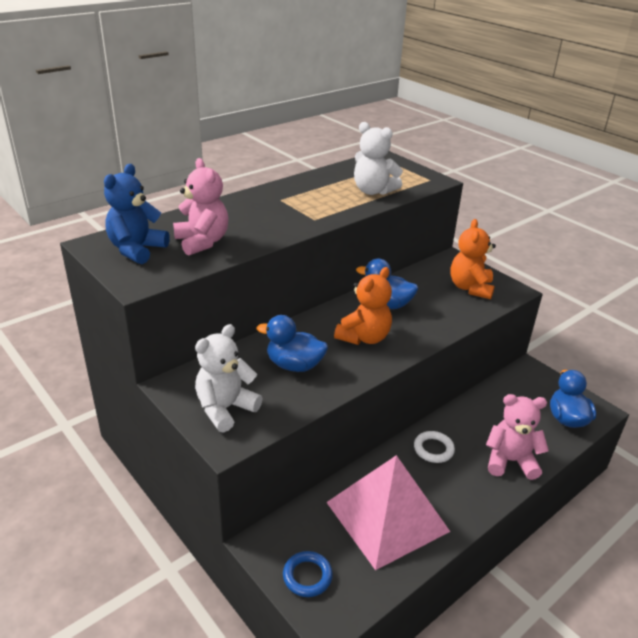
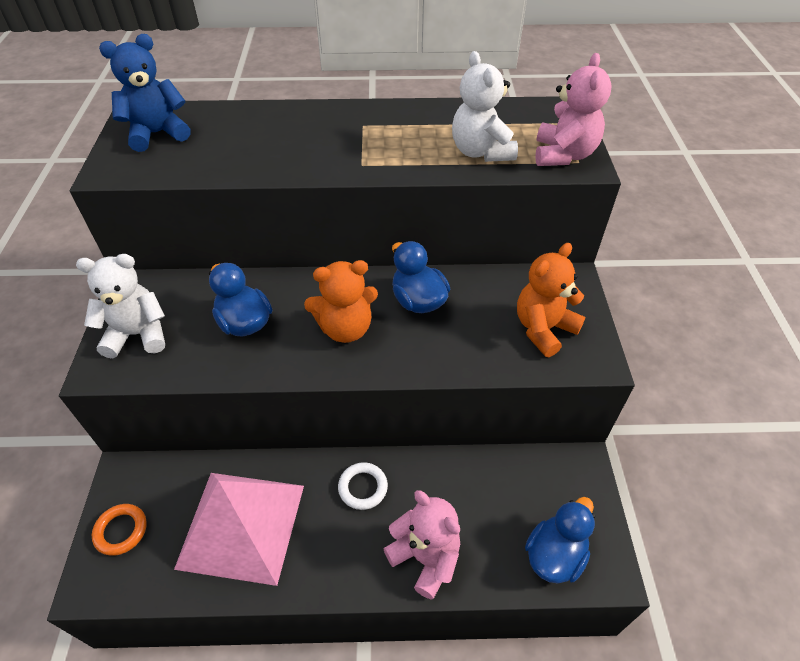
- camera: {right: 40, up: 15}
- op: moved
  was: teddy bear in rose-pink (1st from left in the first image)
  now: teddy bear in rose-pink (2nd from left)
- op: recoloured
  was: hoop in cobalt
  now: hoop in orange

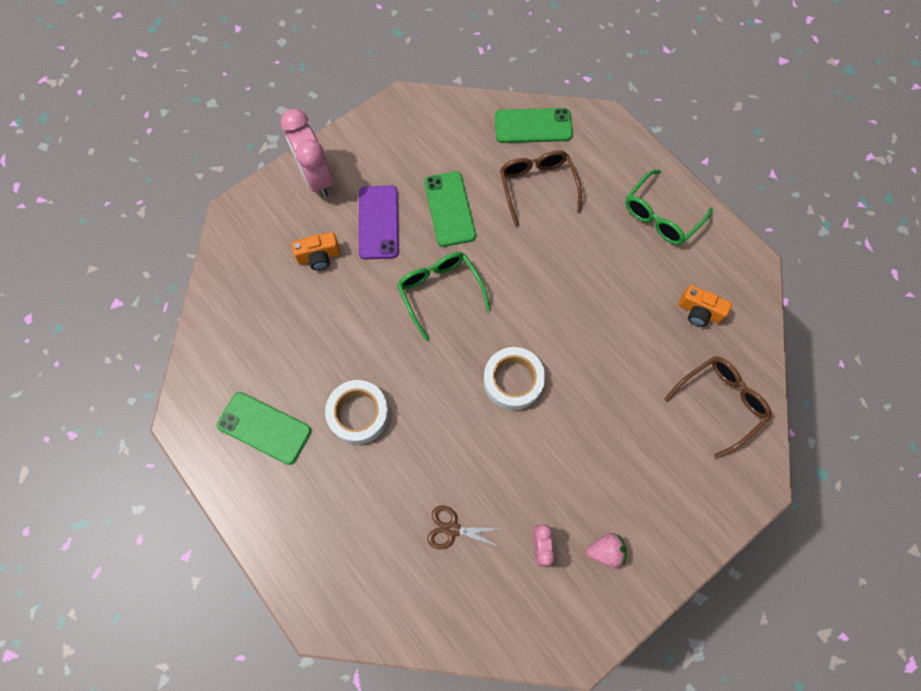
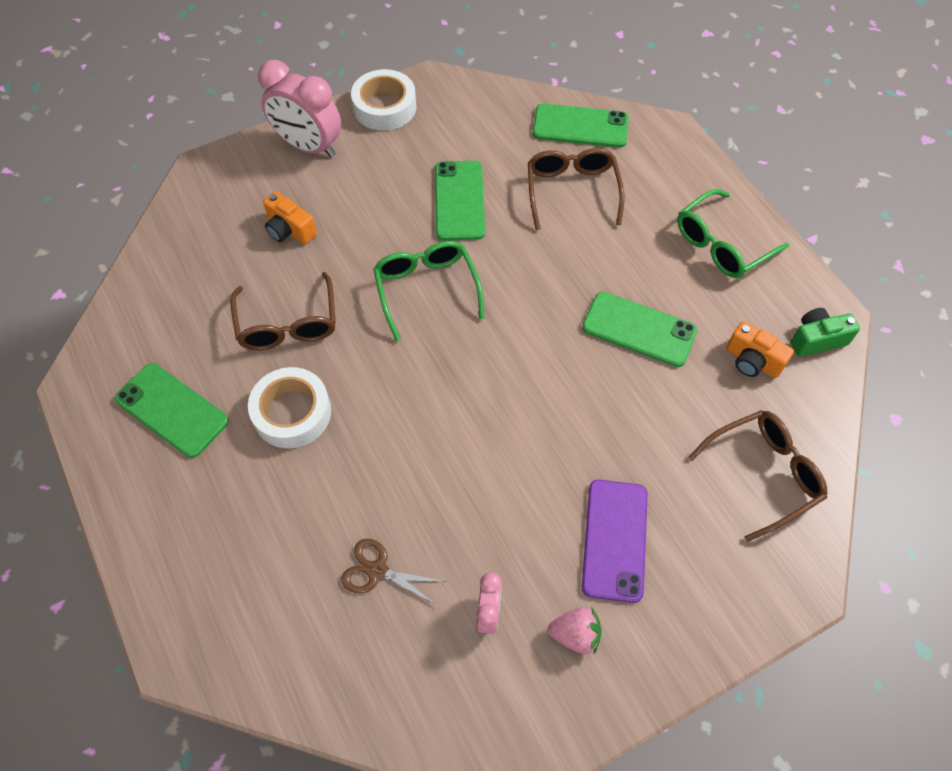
- camera: {right: 10, up: -10}
- op: turned
  was: bedside clock in rose-pink (1st from left)
  clockwise: -45
- op: turned
  was: camera in orange (1st from left)
  clockwise: 45
- op: moved
  was: mobile phone in violet
- op: moved
  was: tape in white (2nd from left)
- op: added
  now: glasses in russet (1st from left)
- op: added
  now: mobile phone in emerald (4th from left)
- op: added
  now: camera in emerald

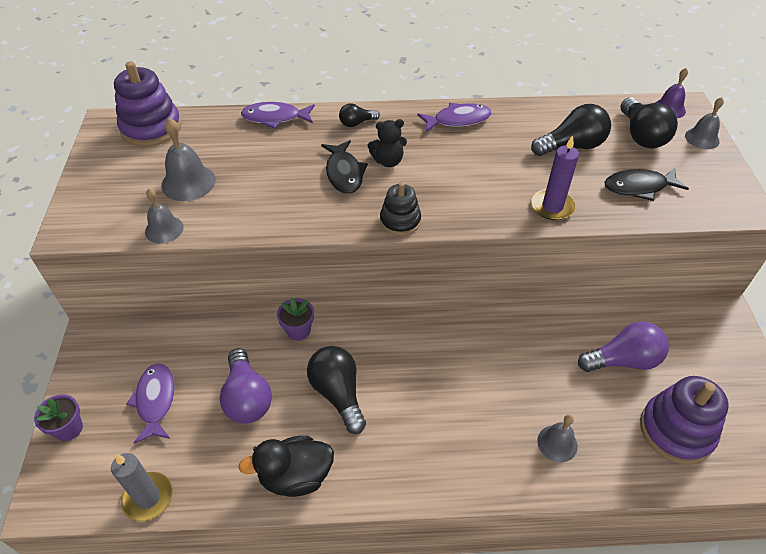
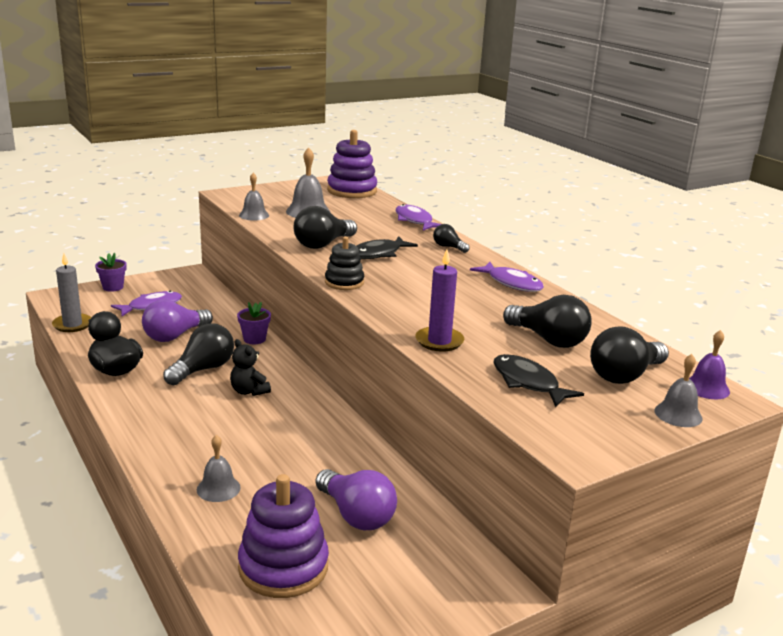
- camera: {right: 60, up: -25}
- op: moved
  was: teddy bear in black
- op: added
  now: lightbulb in black (2nd from left)

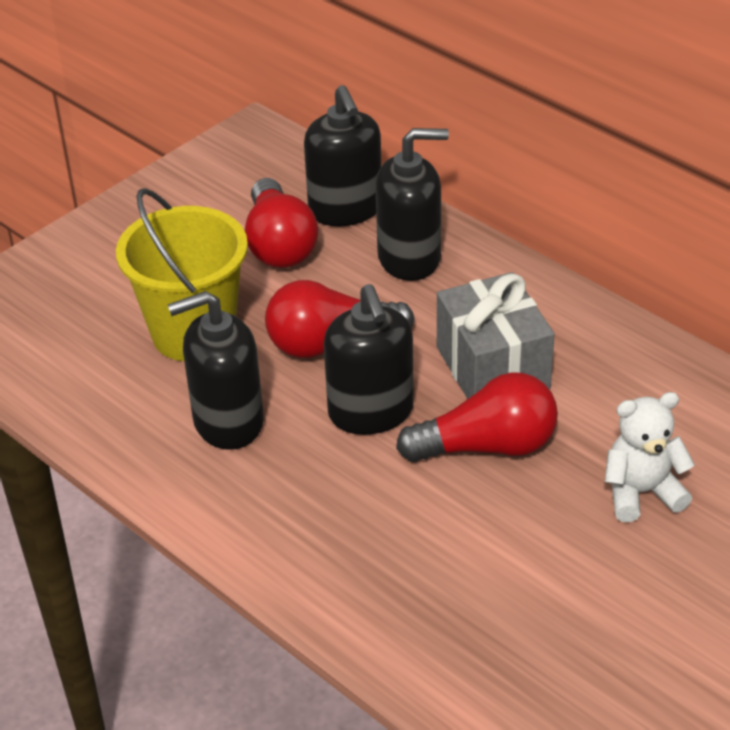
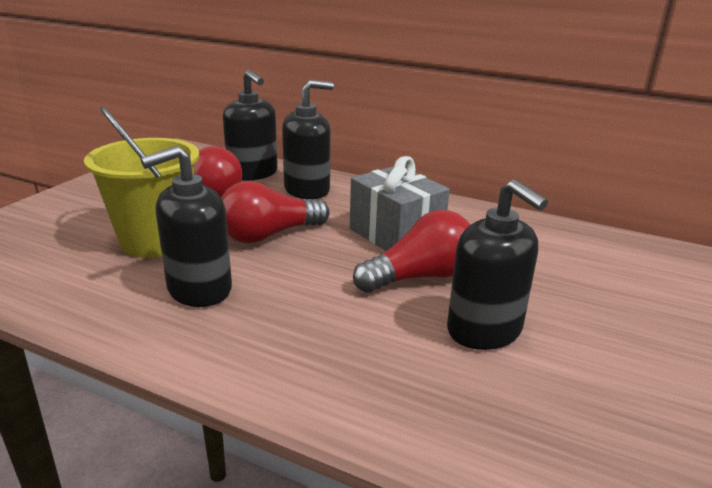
- camera: {right: -20, up: -15}
- op: moved
  was: soap pump in black (3rd from left in the first image)
  now: soap pump in black (4th from left)
- op: removed
  was: teddy bear in white

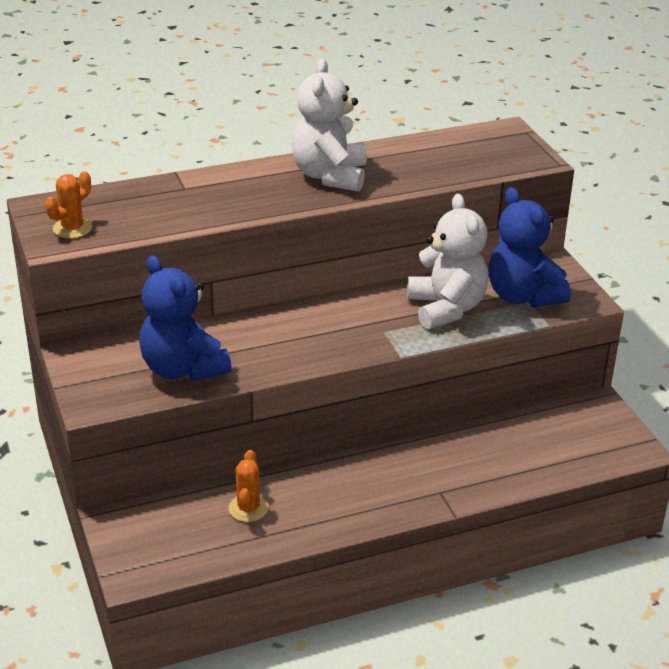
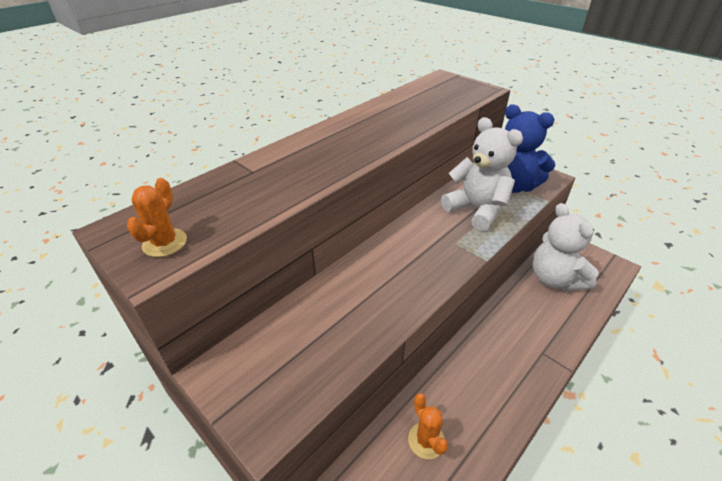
- camera: {right: -25, up: 5}
- op: removed
  was: teddy bear in cobalt (1st from left)
- op: moved
  was: teddy bear in white (1st from left in the first image)
  now: teddy bear in white (2nd from left)

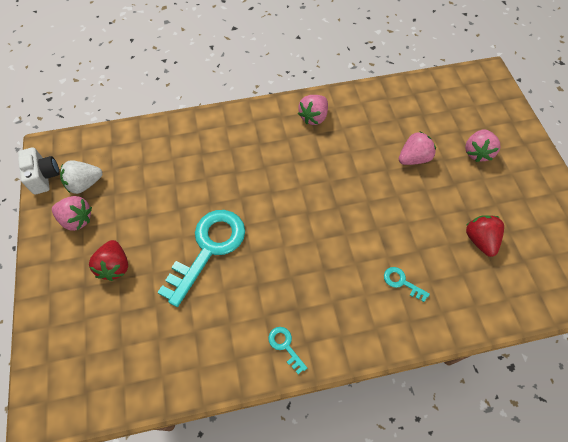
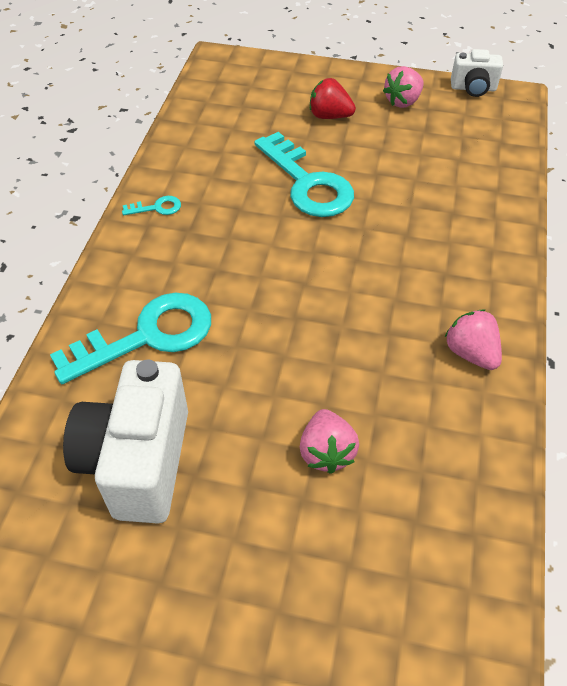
- camera: {right: 115, up: -10}
- op: removed
  was: strawberry in white
- op: resized
  was: door key in aqua (3rd from left in the first image)
  ratio: 2.4
- op: removed
  was: strawberry in rose-pink (4th from left)
- op: replaced
  was: strawberry in crimson (2nd from left)
  now: camera in white (1st from left)

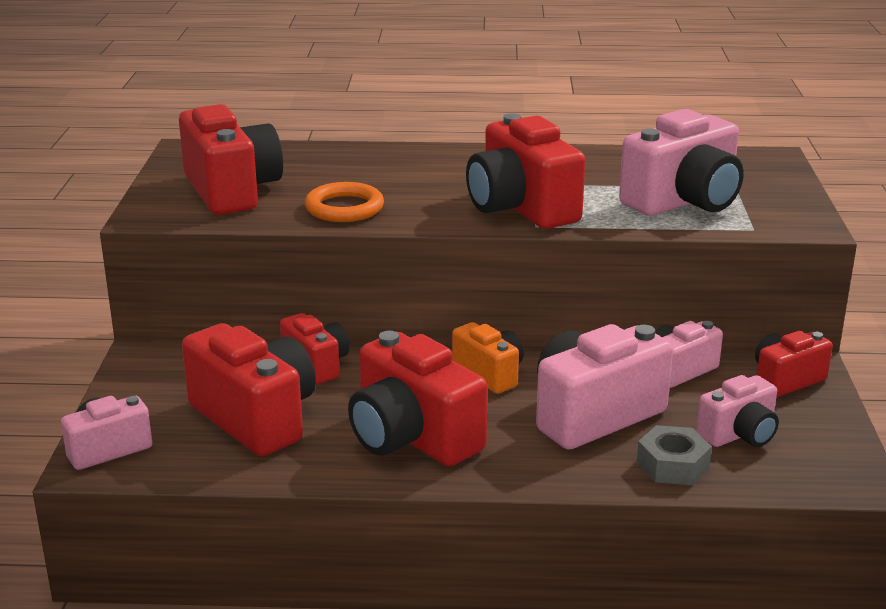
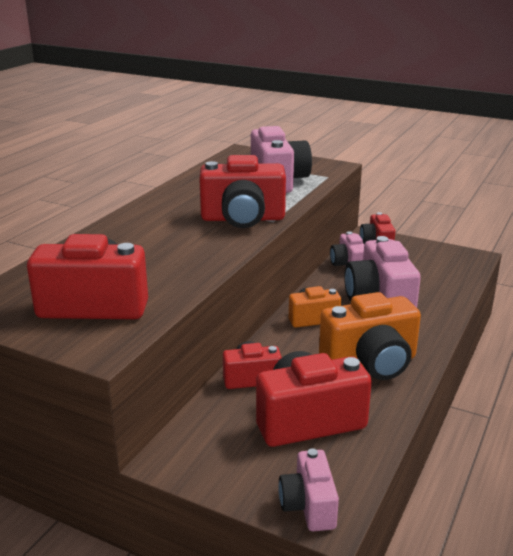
- camera: {right: -65, up: 0}
- op: removed
  was: hoop in orange
- op: recoloured
  was: camera in crimson (4th from left)
  now: camera in orange (2nd from left)
- op: removed
  was: nut in ash-grey
- op: removed
  was: camera in rose-pink (5th from left)

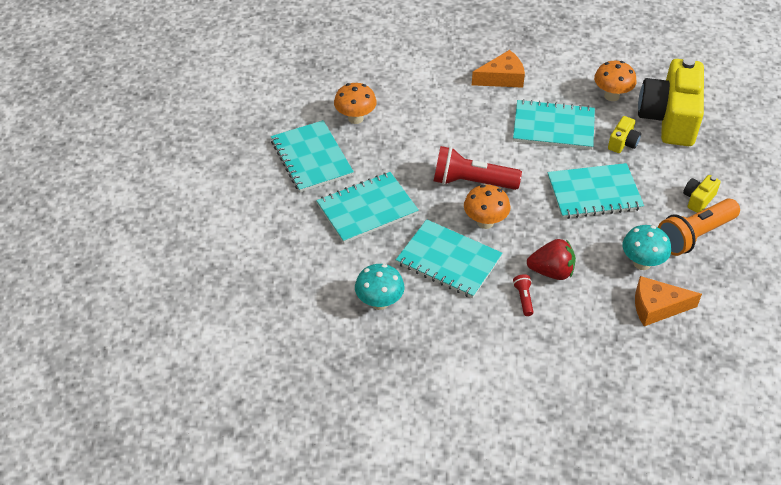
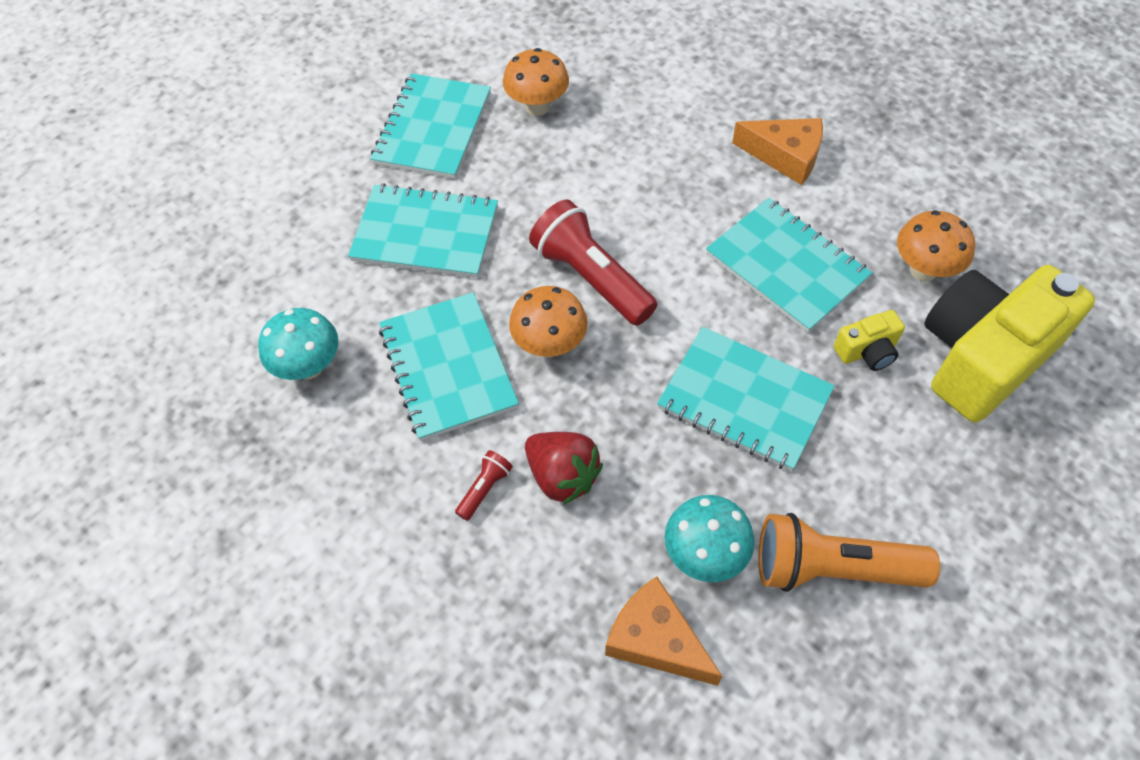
- camera: {right: 40, up: 10}
- op: removed
  was: camera in yellow (3rd from left)

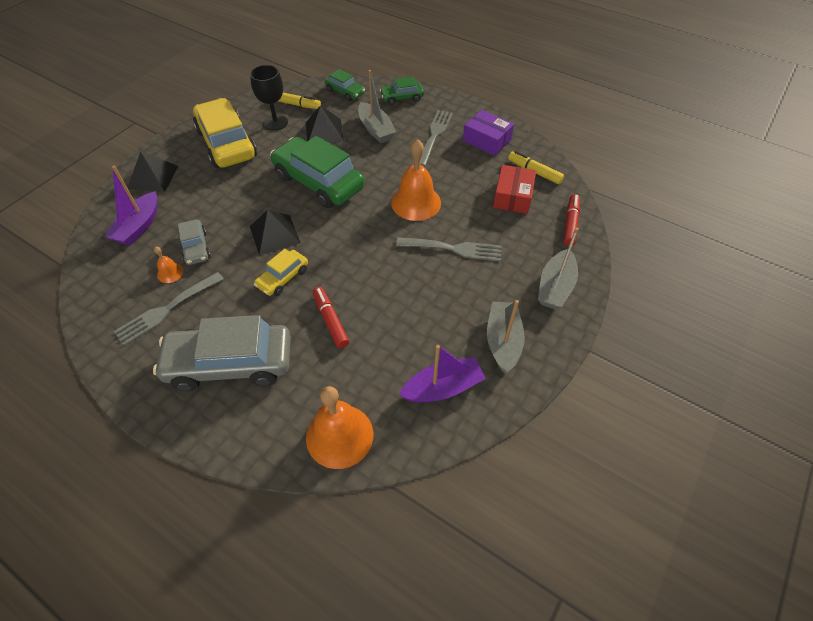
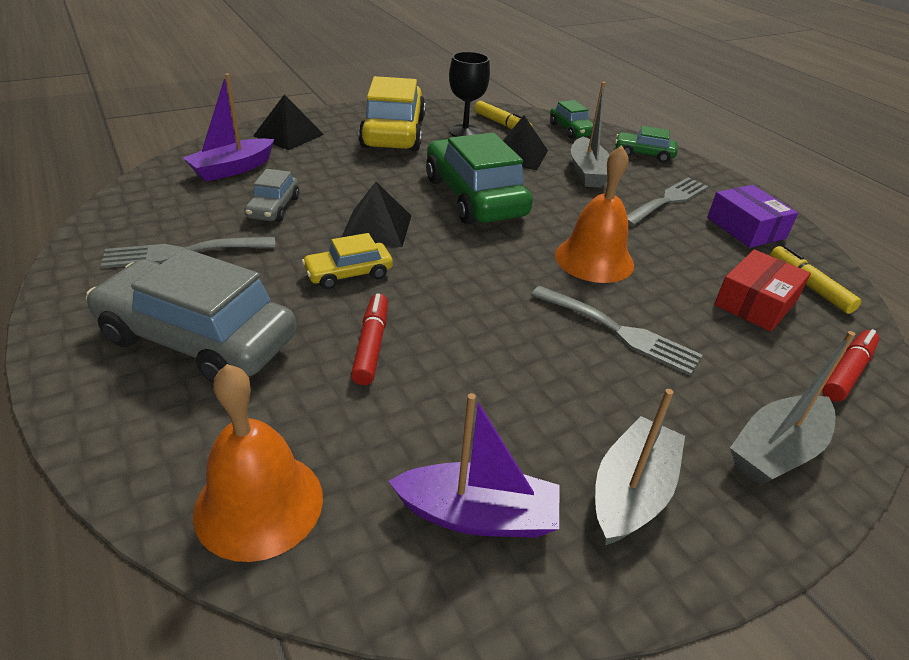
- camera: {right: 25, up: -15}
- op: removed
  was: school bell in orange (1st from left)

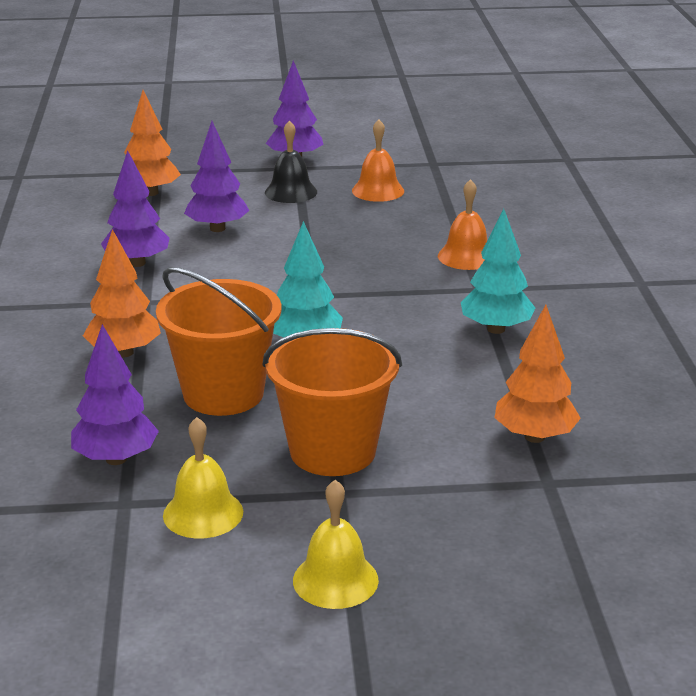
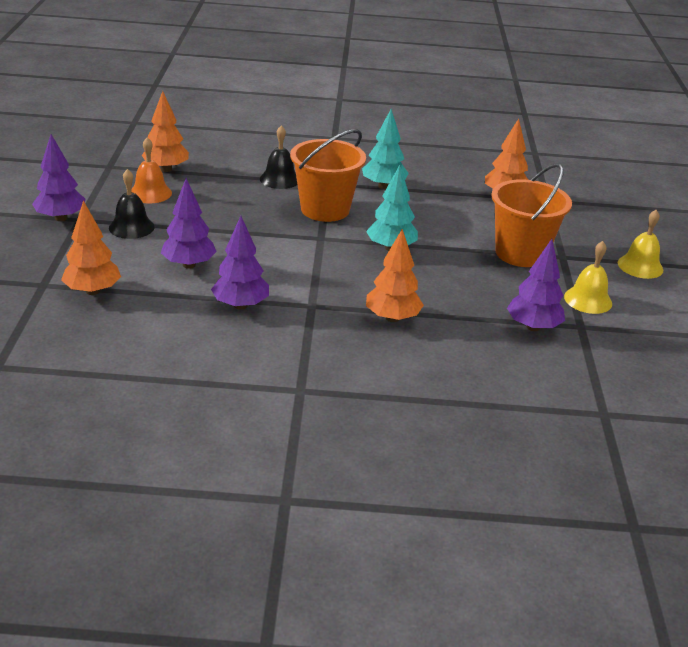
- camera: {right: -85, up: 5}
- op: moved
  was: bucket in orange (1st from left)
- op: recoloured
  was: school bell in orange (2nd from left)
  now: school bell in black (2nd from left)
- op: added
  now: toy tree in orange (2nd from left)

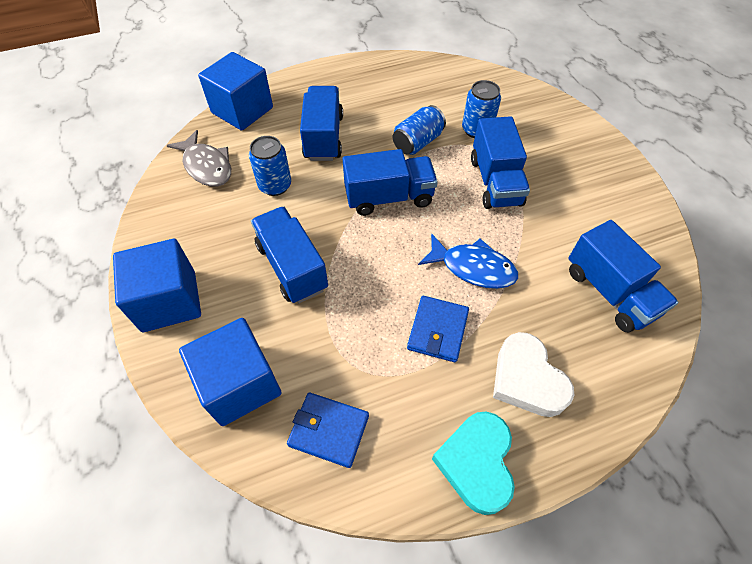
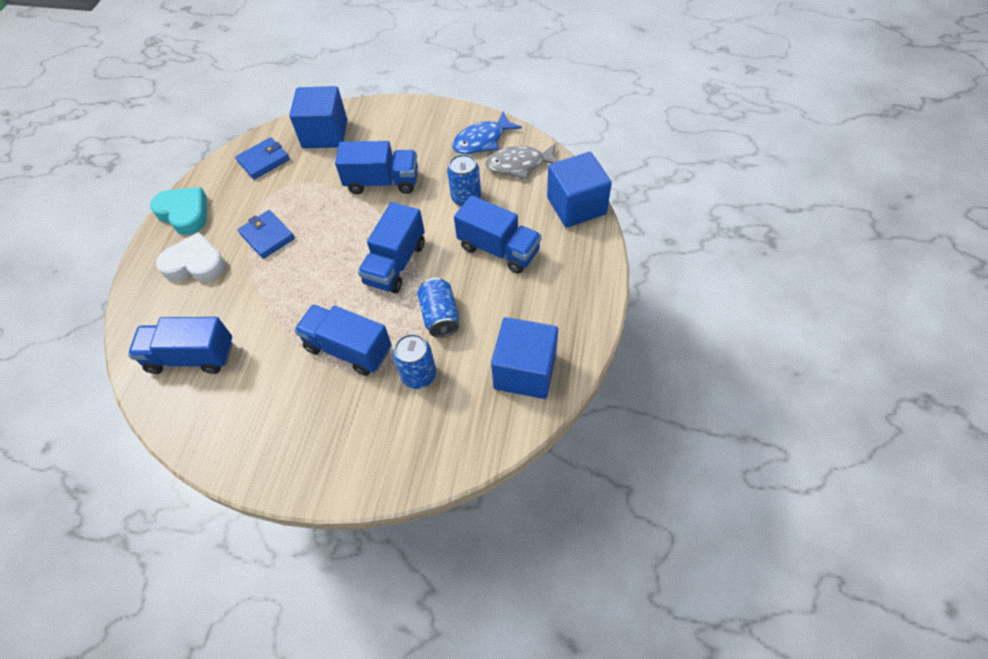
- camera: {right: 125, up: 0}
- op: moved
  was: solid cube in cobalt (1st from left in the first image)
  now: solid cube in cobalt (2nd from left)
- op: moved
  was: fish figure in cobalt

